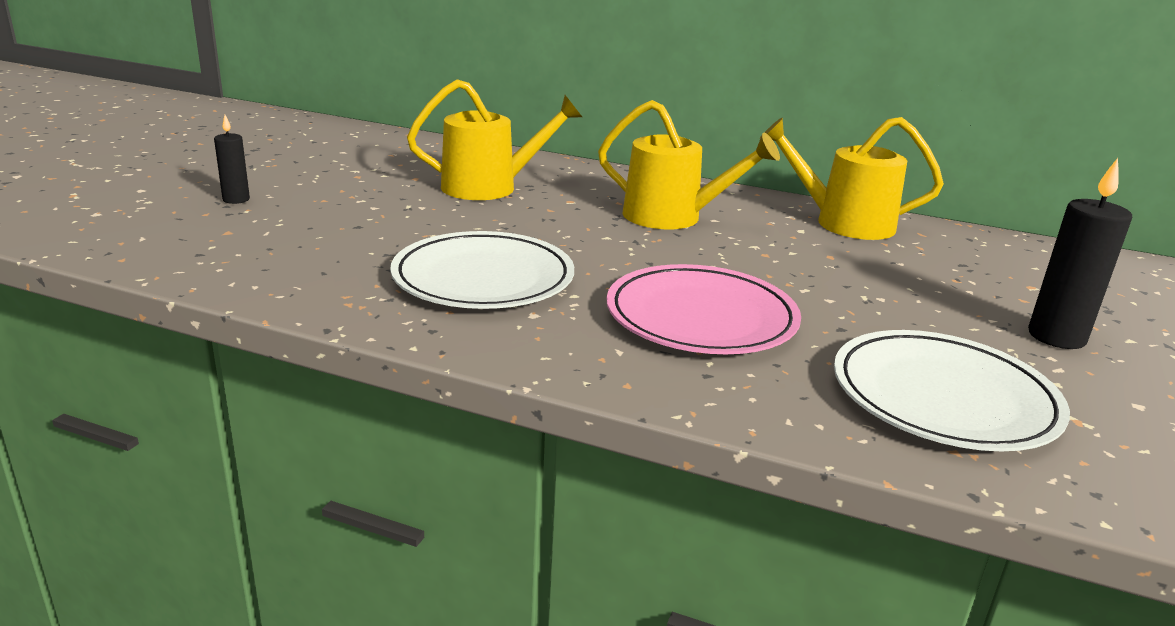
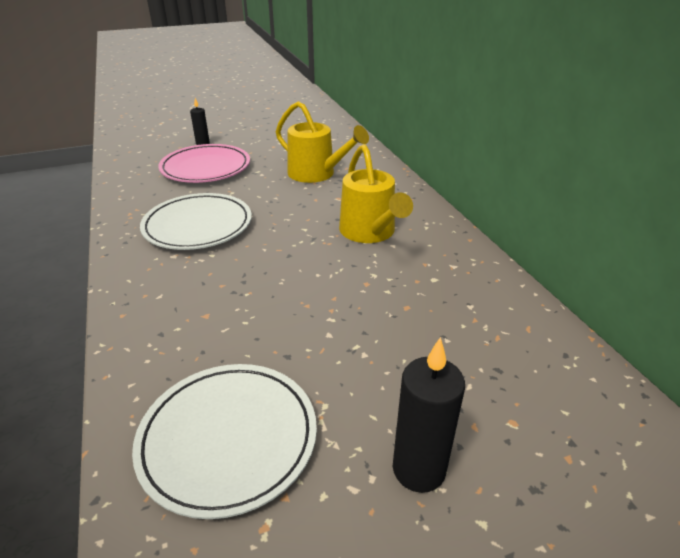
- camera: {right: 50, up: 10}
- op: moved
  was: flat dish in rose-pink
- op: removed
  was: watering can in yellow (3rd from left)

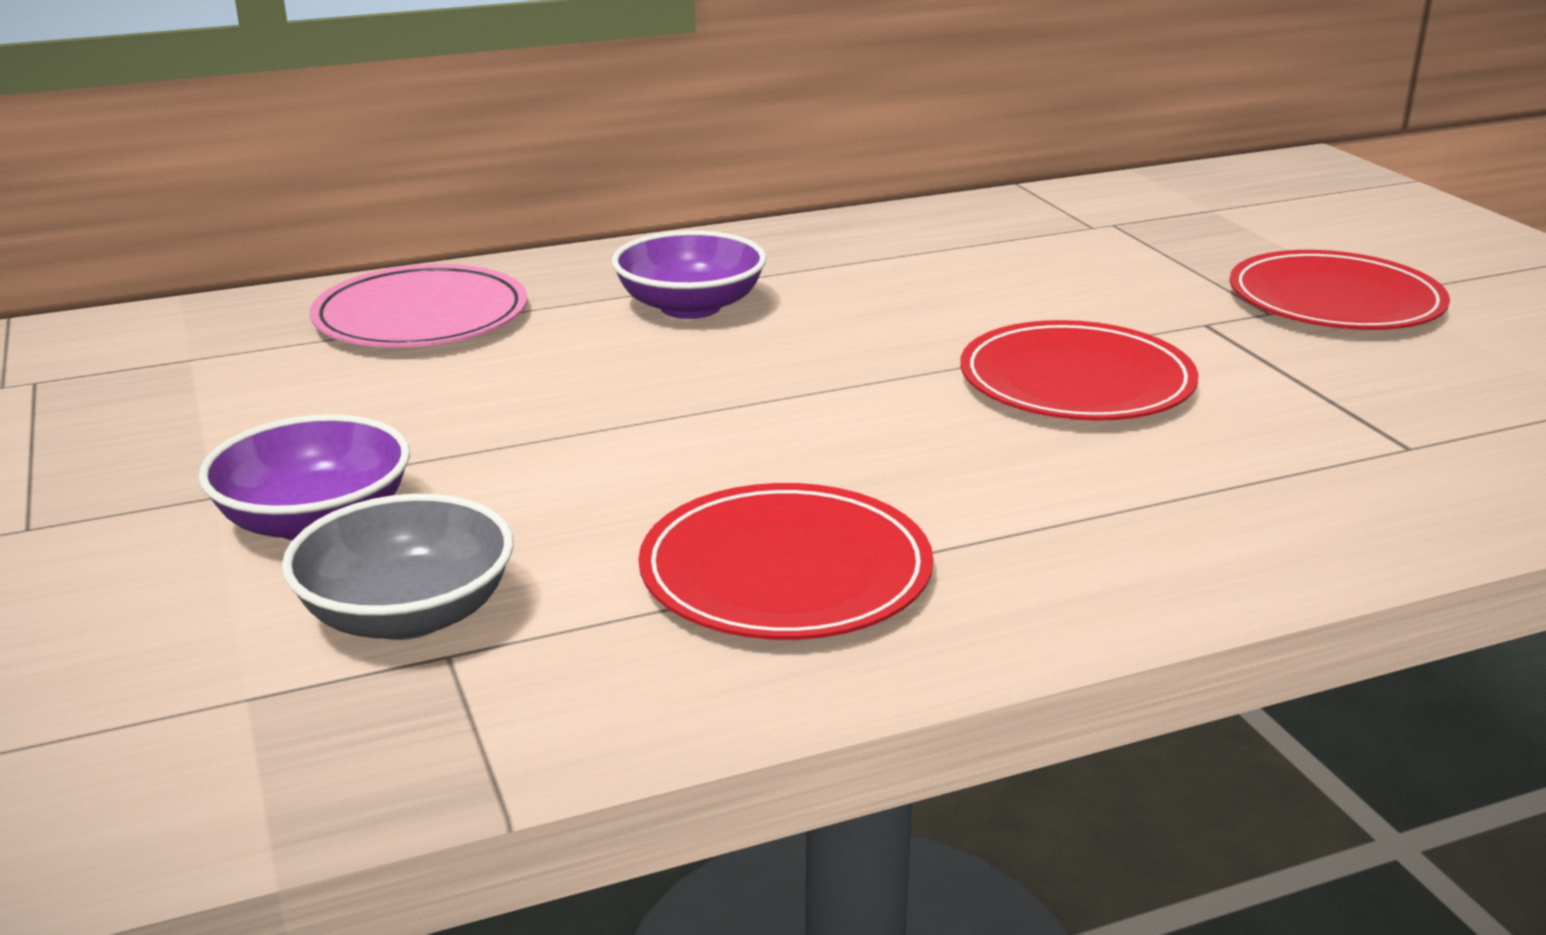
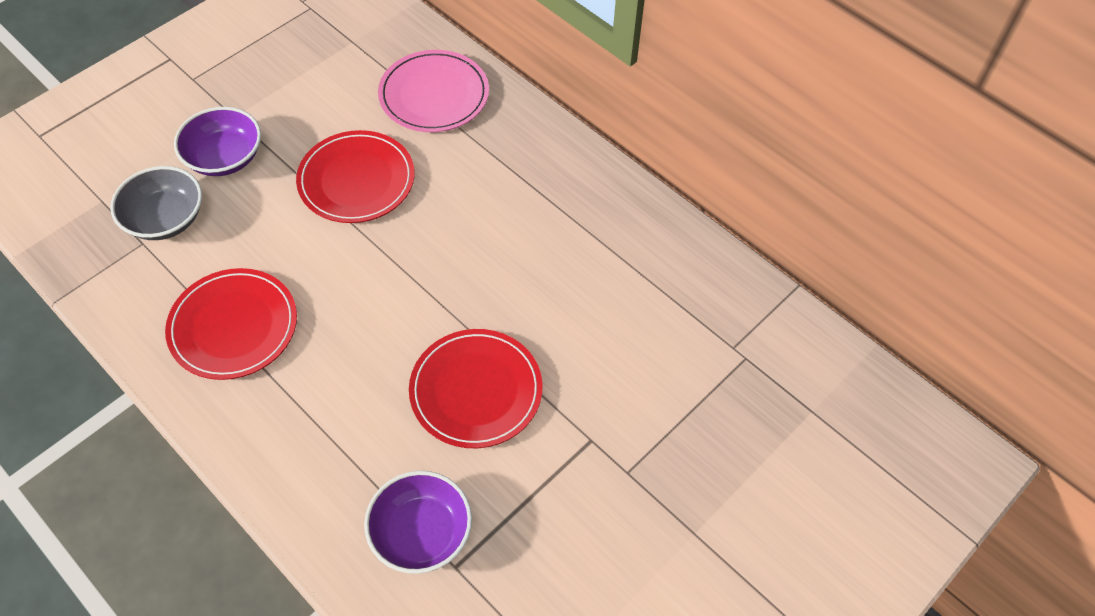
- camera: {right: 65, up: 30}
- op: moved
  was: bowl in violet (2nd from left)
- op: moved
  was: flat dish in crimson (3rd from left in the first image)
  now: flat dish in crimson (2nd from left)

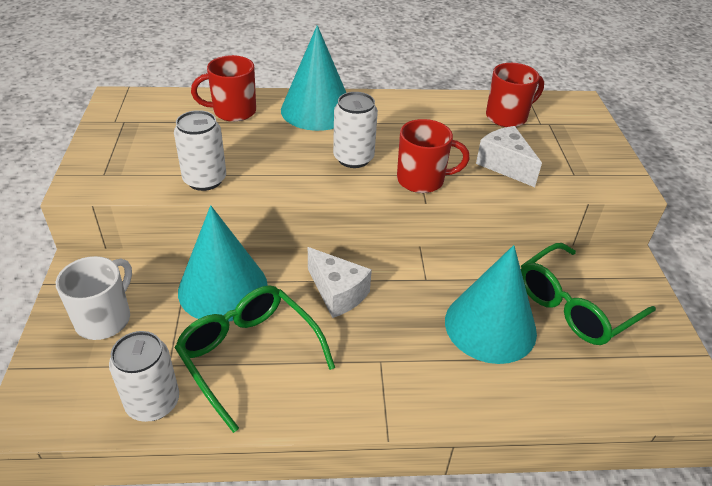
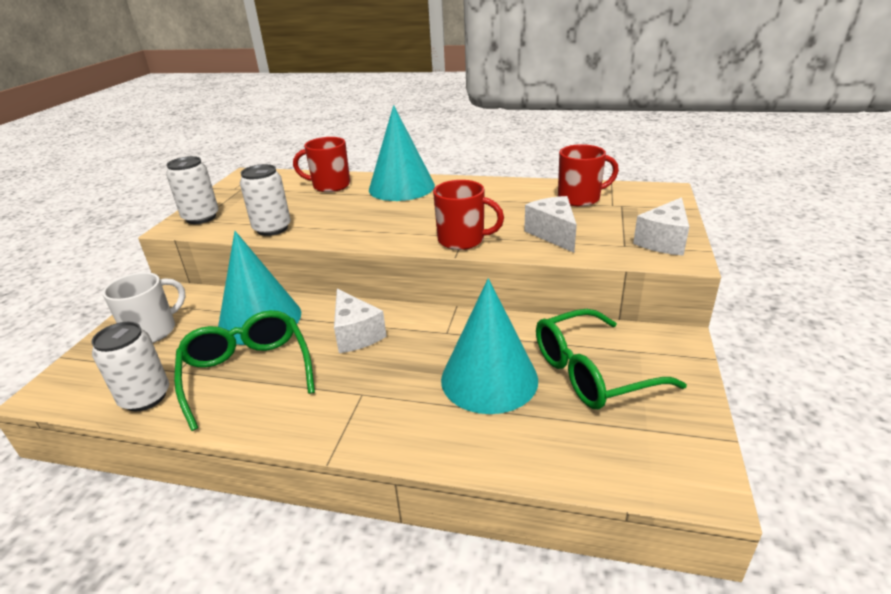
- camera: {right: 20, up: -10}
- op: moved
  was: can in white (3rd from left in the first image)
  now: can in white (2nd from left)
- op: added
  now: piece of cheese in white (3rd from left)

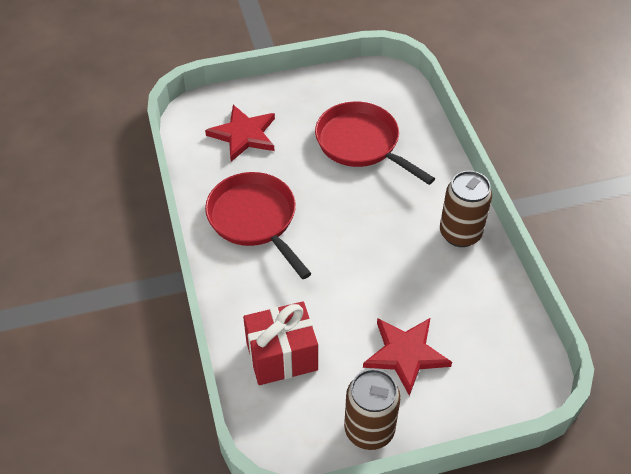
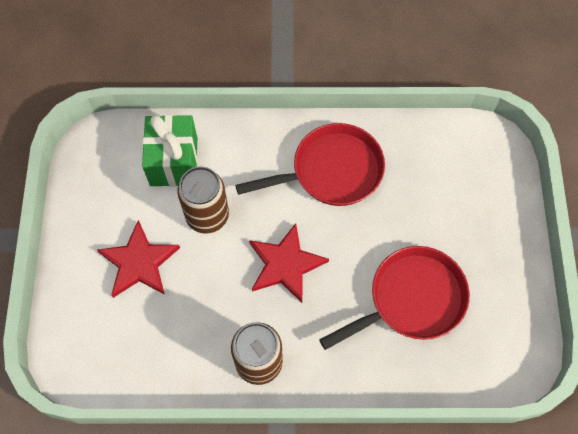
- camera: {right: 105, up: 15}
- op: moved
  was: star in crimson (1st from left in the first image)
  now: star in crimson (2nd from left)
- op: recoloured
  was: wrapped gift in crimson
  now: wrapped gift in emerald
- op: moved
  was: can in russet (1st from left)

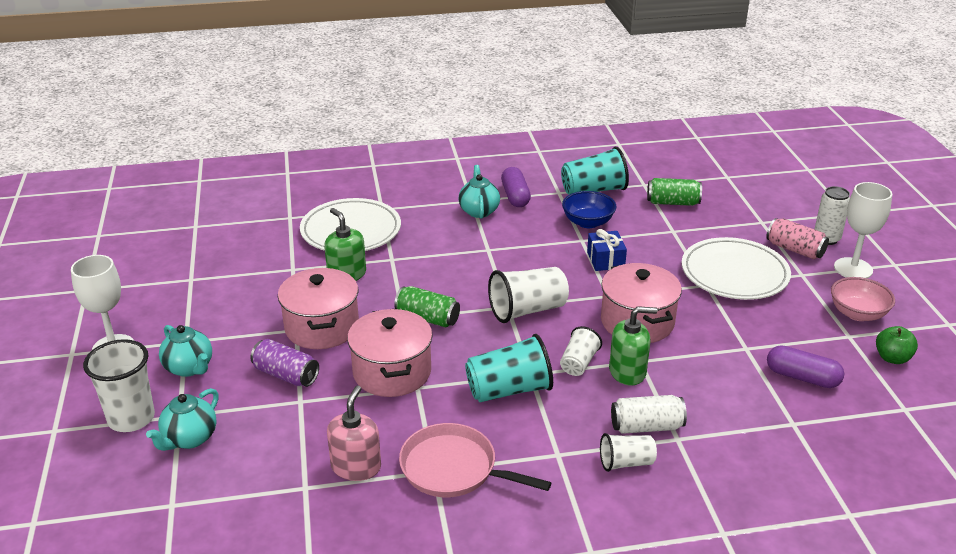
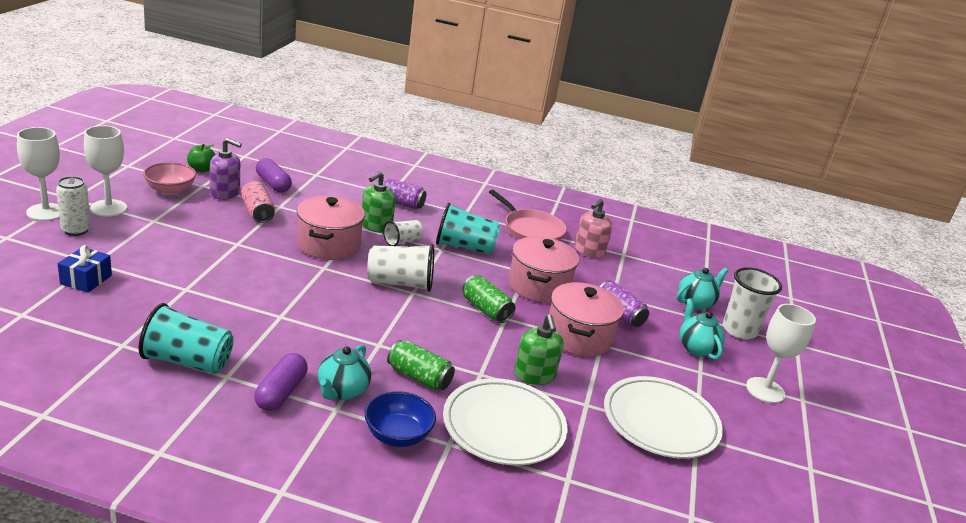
- camera: {right: -160, up: -5}
- op: moved
  was: bowl in cobalt
- op: moved
  was: wrapped gift in cobalt
- op: removed
  was: beaker in white (4th from left)
- op: turned
  was: soap pump in emerald (2nd from left in the first image)
  clockwise: -75
- op: recoloured
  was: can in white (1st from left)
  now: can in violet (1st from left)
- op: moved
  was: can in emerald (2nd from left in the first image)
  now: can in emerald (1st from left)
- op: moved
  was: flat dish in white (2nd from left)
- op: moved
  was: can in rose-pink
- op: added
  now: wine glass in white (1st from left)
- op: added
  now: soap pump in violet

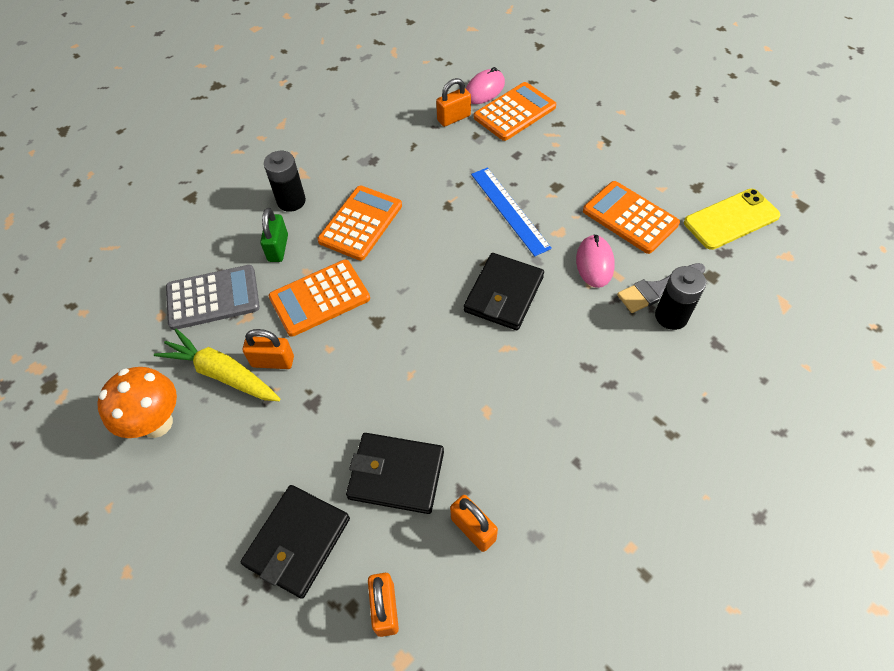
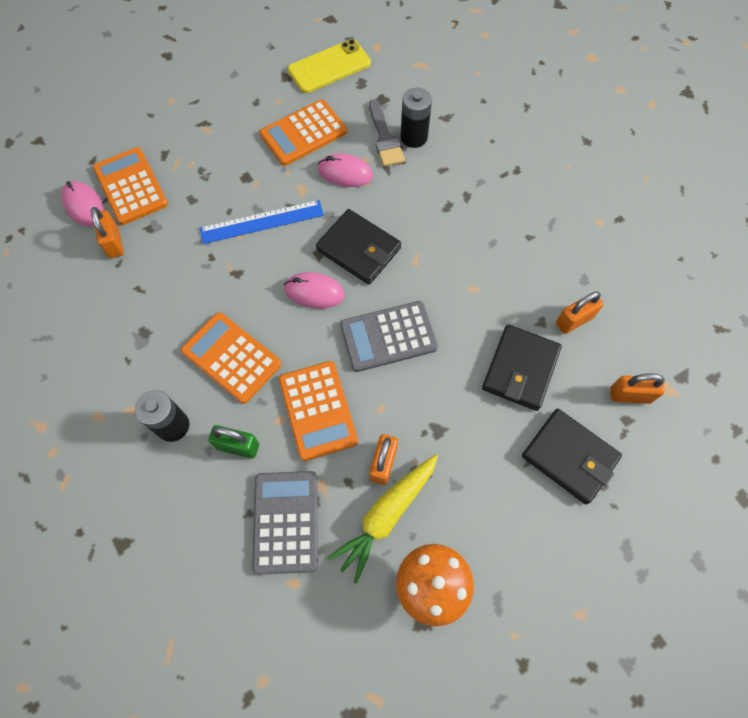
- camera: {right: -80, up: 10}
- op: turned
  was: mobile phone in yellow
  clockwise: 75
- op: added
  now: computer mouse in rose-pink (2nd from left)
- op: added
  now: calculator in ash-grey (2nd from left)

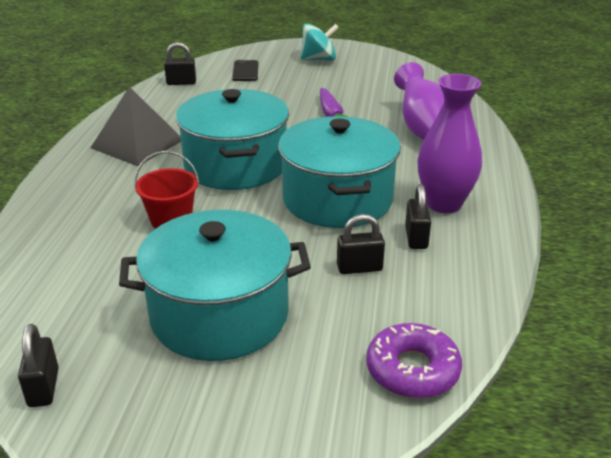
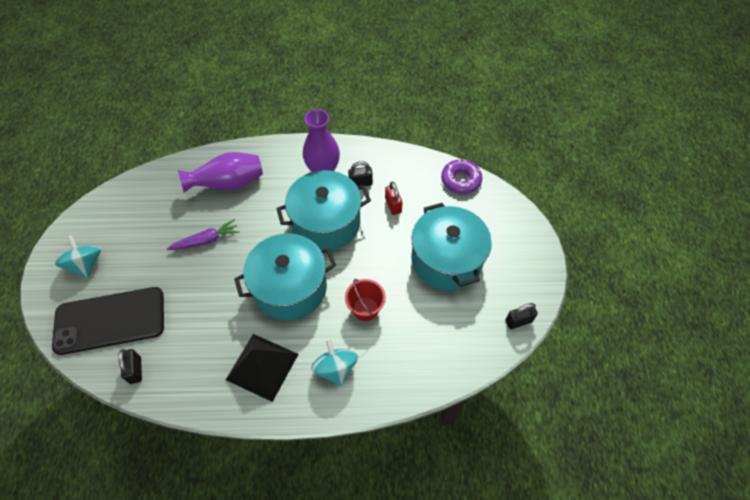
- camera: {right: -100, up: 25}
- op: resized
  was: mobile phone in black
  ratio: 2.33
- op: recoloured
  was: lock in black (3rd from left)
  now: lock in crimson
- op: added
  now: spinning top in aqua (2nd from left)

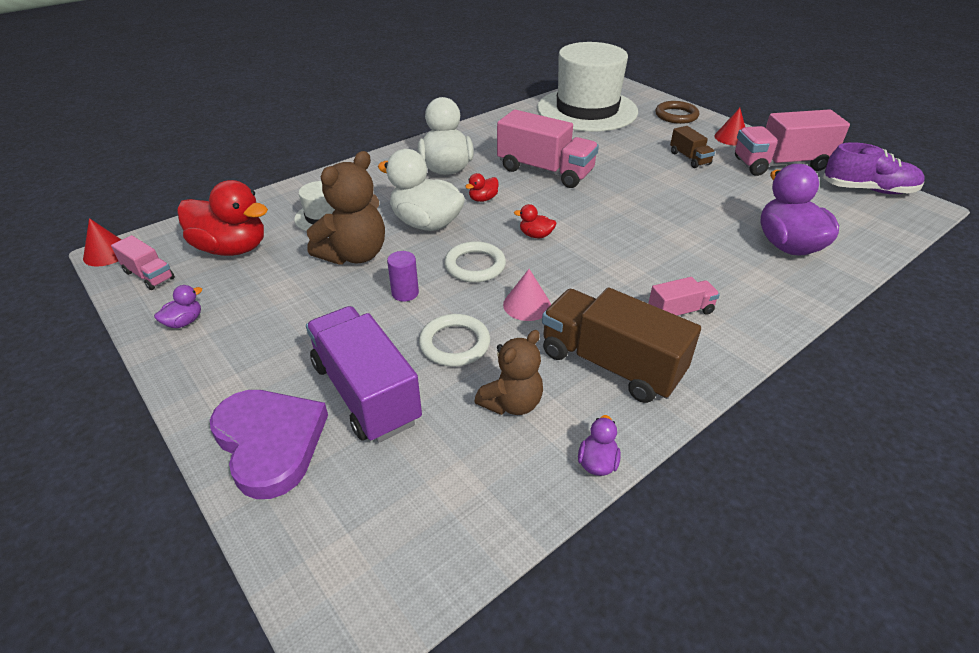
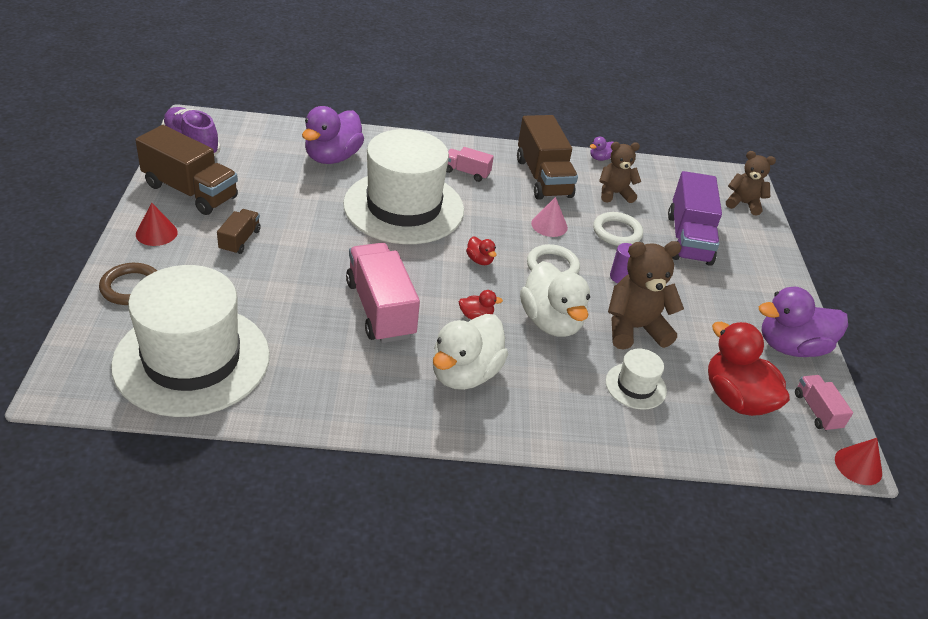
- camera: {right: -145, up: 0}
- op: resized
  was: rubber duck in violet (1st from left in the first image)
  ratio: 2.29
- op: removed
  was: heart in violet
- op: recoloured
  was: lorry in rose-pink (4th from left)
  now: lorry in russet (1st from left)
- op: added
  now: tall hat in white (2nd from left)
- op: added
  now: teddy bear in russet (3rd from left)

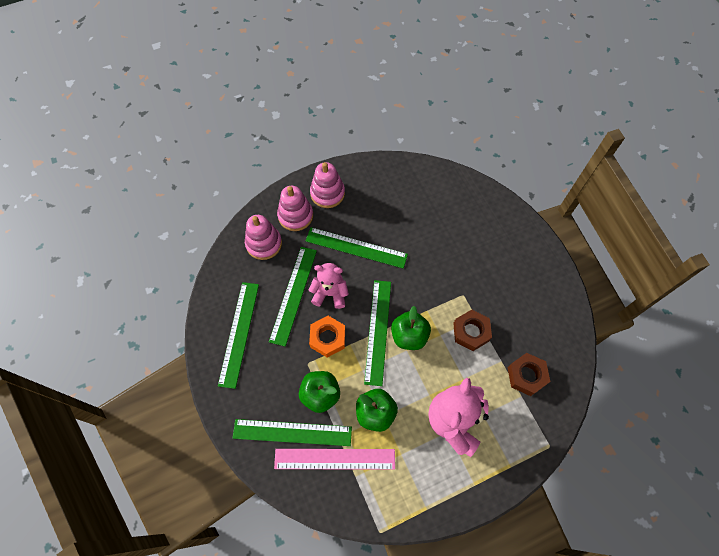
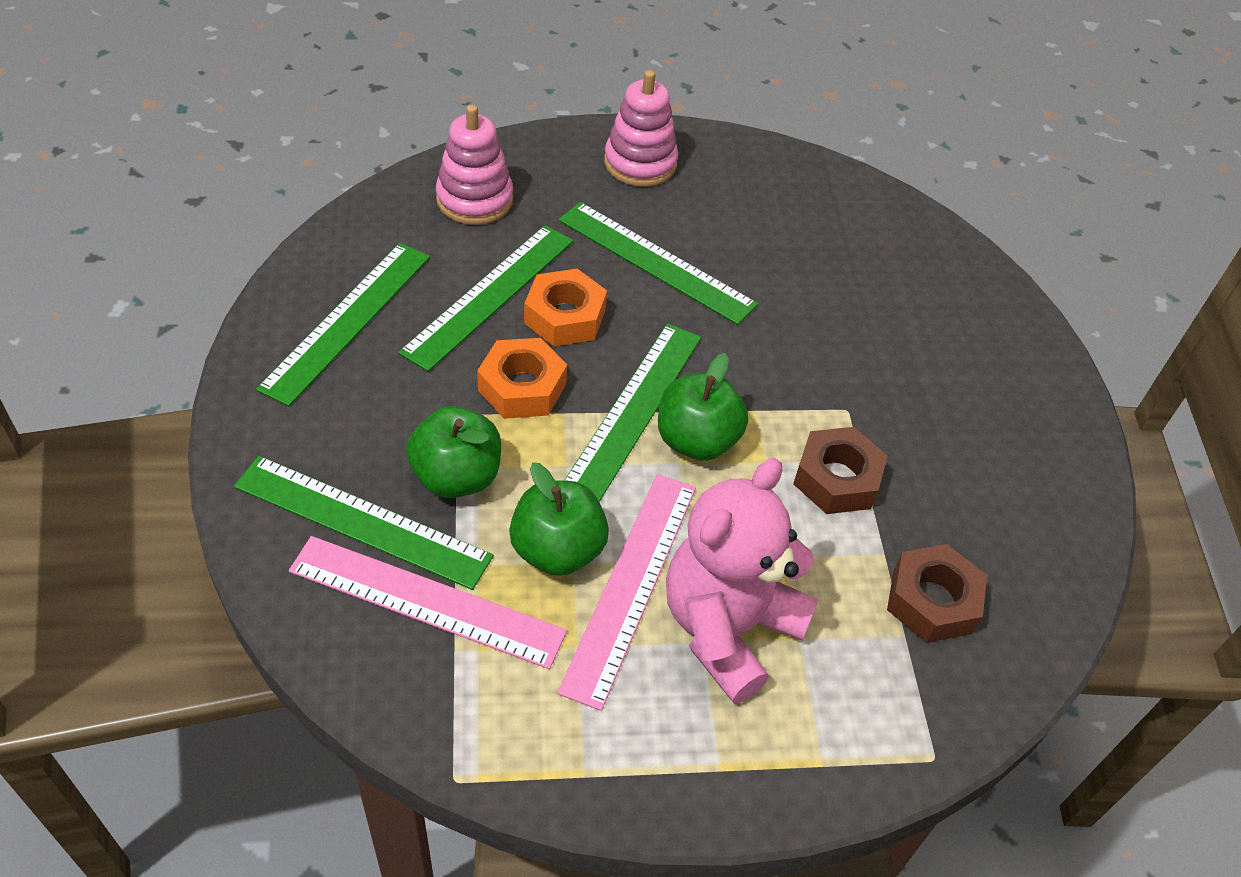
- camera: {right: 15, up: -15}
- op: removed
  was: stacking rings in rose-pink (2nd from left)
- op: replaced
  was: teddy bear in rose-pink (1st from left)
  now: nut in orange (2nd from left)
- op: added
  now: measuring stick in rose-pink (2nd from left)

